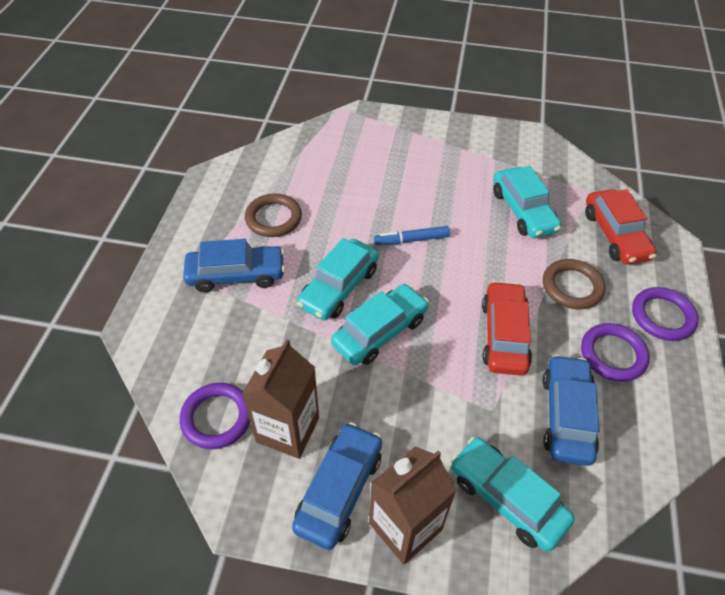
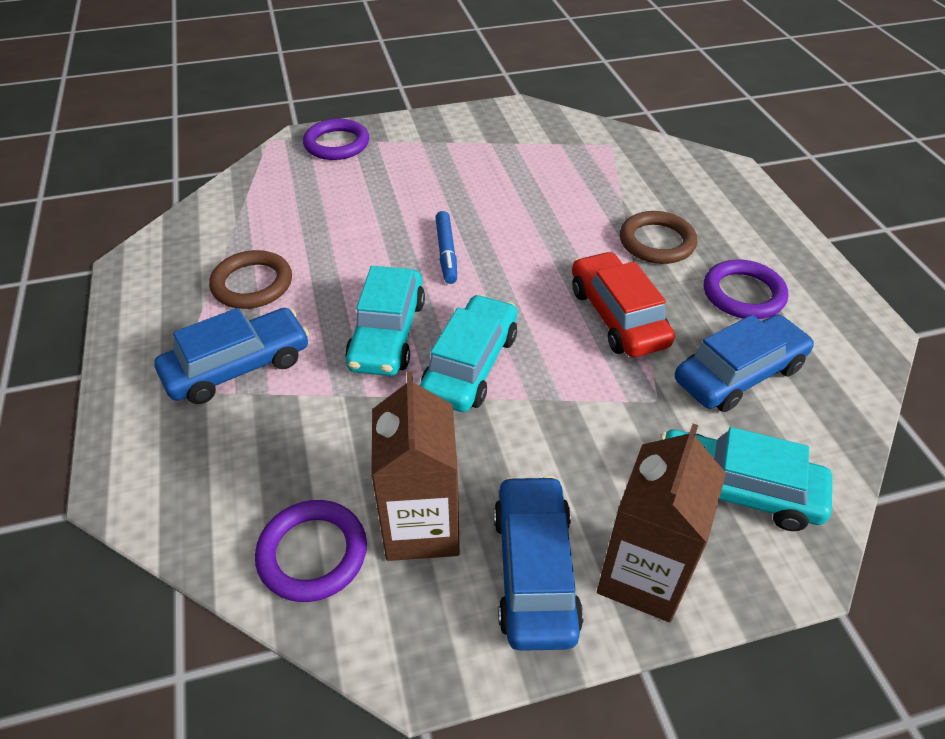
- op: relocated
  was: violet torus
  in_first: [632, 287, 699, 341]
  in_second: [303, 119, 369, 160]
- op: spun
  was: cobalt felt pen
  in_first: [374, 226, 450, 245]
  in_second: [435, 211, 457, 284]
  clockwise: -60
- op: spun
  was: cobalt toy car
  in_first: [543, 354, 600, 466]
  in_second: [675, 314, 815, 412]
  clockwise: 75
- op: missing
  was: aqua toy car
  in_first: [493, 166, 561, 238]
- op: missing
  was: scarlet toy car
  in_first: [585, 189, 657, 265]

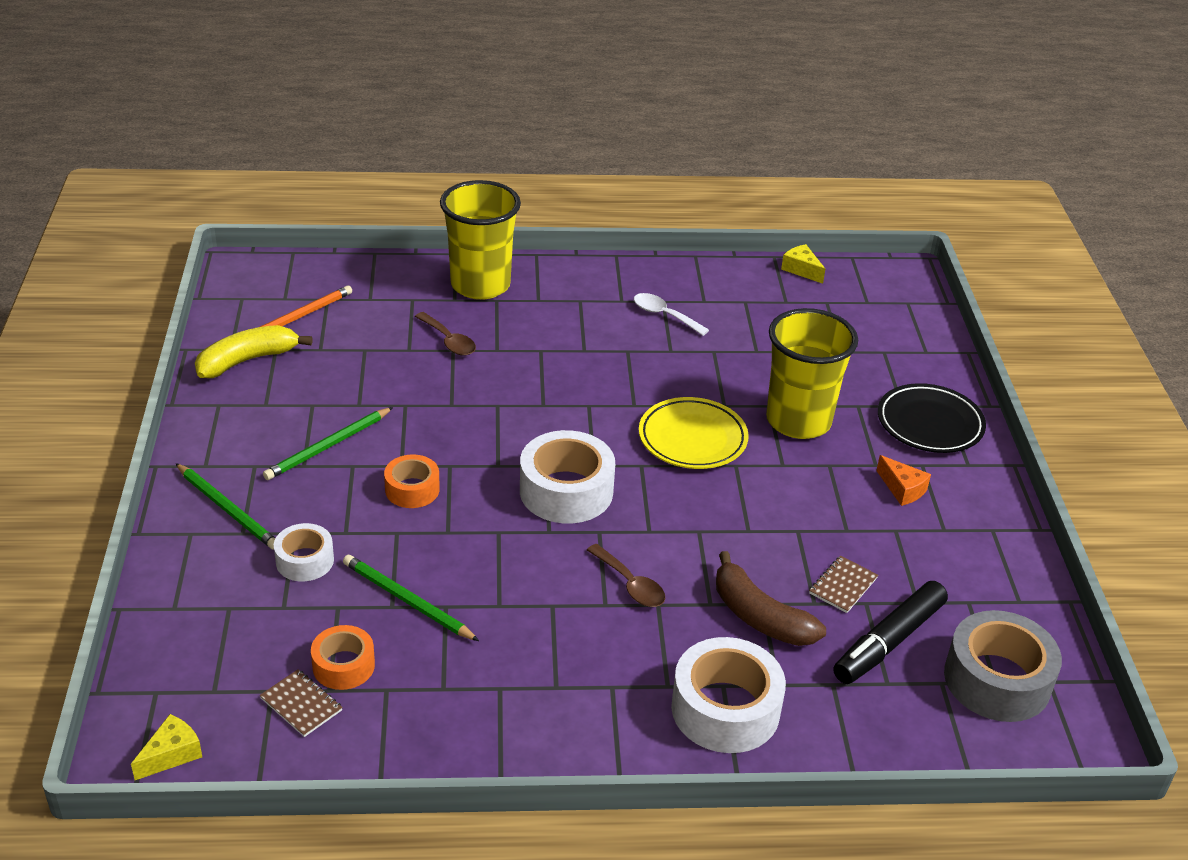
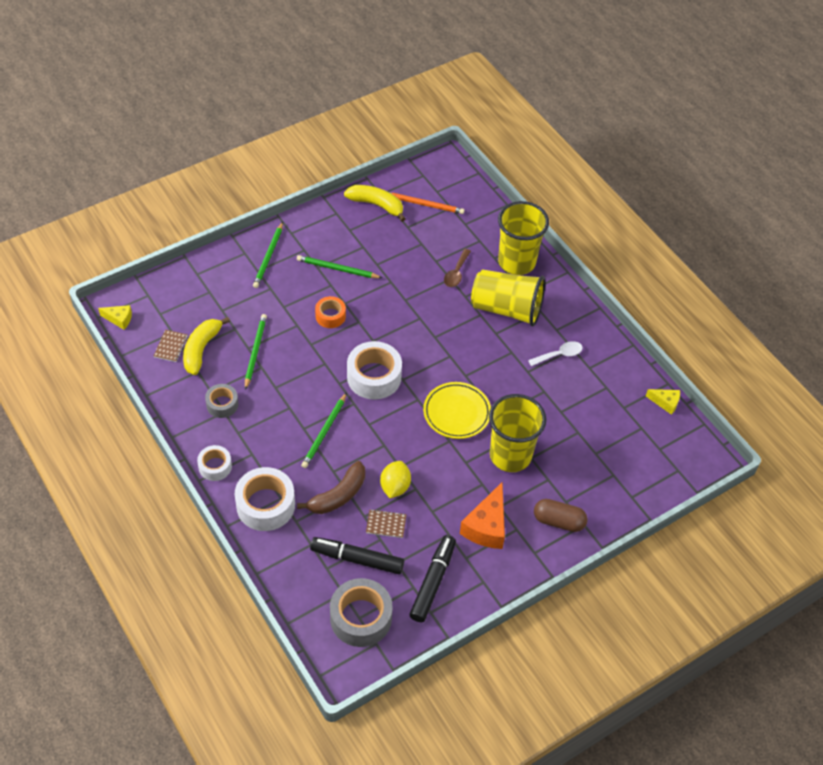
- op: exchanged
  was: orange sticky tape
  now: golden toy banana
  in_first: [311, 625, 375, 690]
  in_second: [183, 317, 230, 375]
- op: relocated
  was: white sticky tape
  in_first: [274, 523, 334, 581]
  in_second: [197, 445, 232, 481]
- op: appeared
  now: ash-grey sticky tape
  in_second: [205, 384, 239, 418]
- op: spun
  was: russet toy banana
  in_first: [716, 551, 826, 646]
  in_second: [297, 461, 365, 514]
  clockwise: -150
- op: exchanged
  was: russet tablespoon
  now: leaf-green lead pencil
  in_first: [587, 544, 665, 607]
  in_second: [301, 392, 347, 468]
- op: appeared
  now: golden toy lemon
  in_second: [380, 461, 411, 498]
- op: appeared
  now: black felt pen
  in_second: [409, 535, 456, 622]
- op: size
  was: orange cheese wedge
  in_first: [876, 455, 931, 506]
  in_second: [460, 482, 505, 549]
  ratio: 1.82
- op: appeared
  now: golden tumbler
  in_second: [471, 269, 545, 326]
- op: spun
  was: white tablespoon
  in_first: [634, 293, 709, 336]
  in_second: [528, 341, 583, 366]
  clockwise: 60
- op: exchanged
  was: black flat dish
  now: russet pill shape
  in_first: [878, 383, 986, 453]
  in_second: [534, 499, 587, 532]
- op: spun
  was: golden cheese wedge
  in_first: [781, 244, 825, 284]
  in_second: [646, 389, 680, 415]
  clockwise: 90

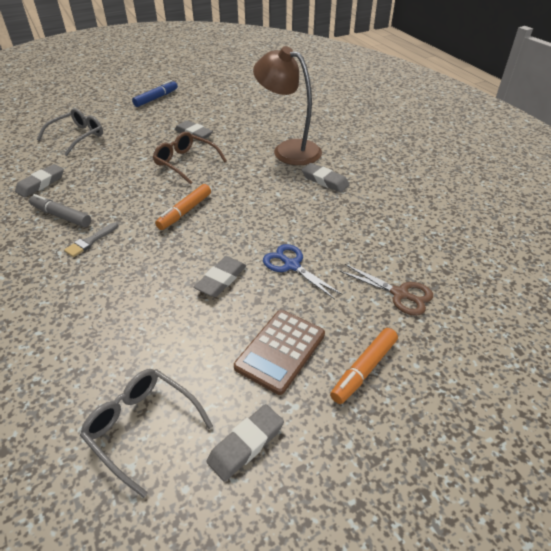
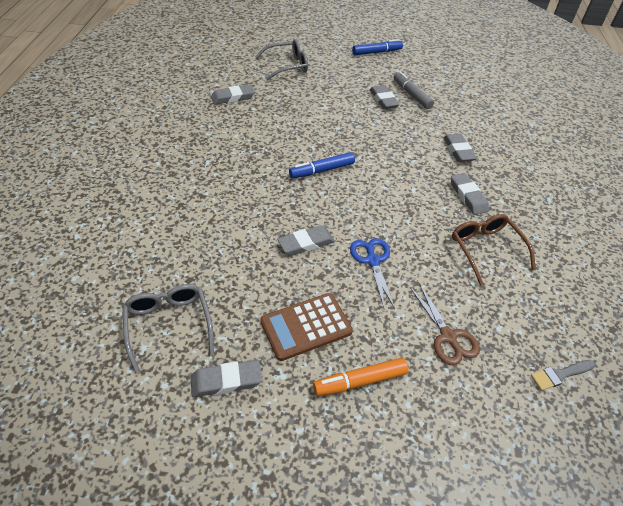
- op: colour
  was: orange felt pen
  now: cobalt felt pen
  in_first: [155, 184, 211, 230]
  in_second: [289, 152, 355, 178]
- op: relocated
  was: ash-grey felt pen
  in_first: [29, 194, 91, 227]
  in_second: [394, 72, 434, 109]
- op: exchanged
  was: russet lamp
  now: ash-grey eraser
  in_first: [253, 46, 322, 165]
  in_second: [443, 134, 477, 162]
- op: relocated
  was: russet spectacles
  in_first: [153, 132, 227, 185]
  in_second: [452, 214, 536, 285]
- op: relocated
  was: ash-grey paintbrush
  in_first: [64, 222, 118, 257]
  in_second: [531, 360, 595, 391]

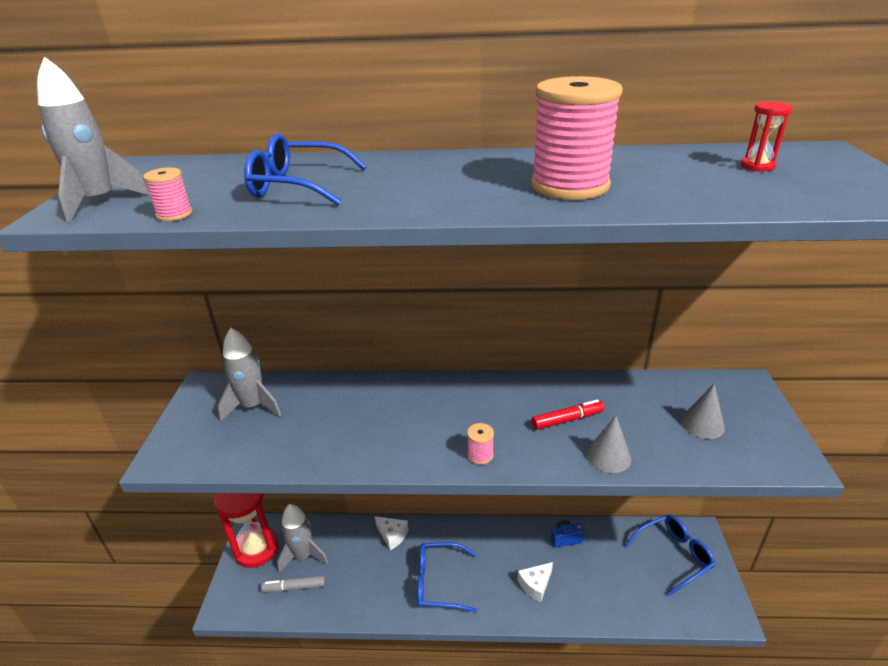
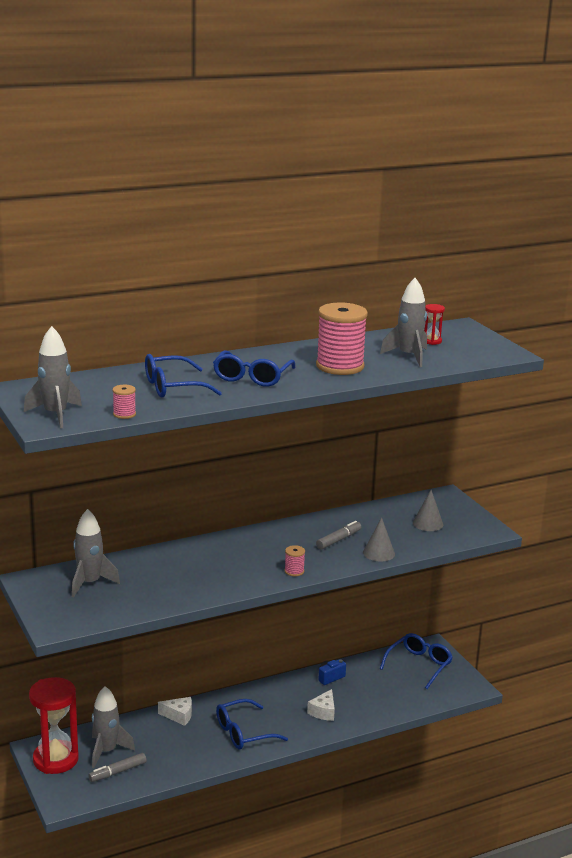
- op: appeared
  now: cobalt spectacles
  in_second: [213, 350, 295, 387]
- op: colour
  was: scarlet felt pen
  now: ash-grey felt pen
  in_first: [531, 399, 605, 430]
  in_second: [316, 521, 361, 550]
- op: appeared
  now: ash-grey rocket
  in_second: [380, 278, 427, 367]

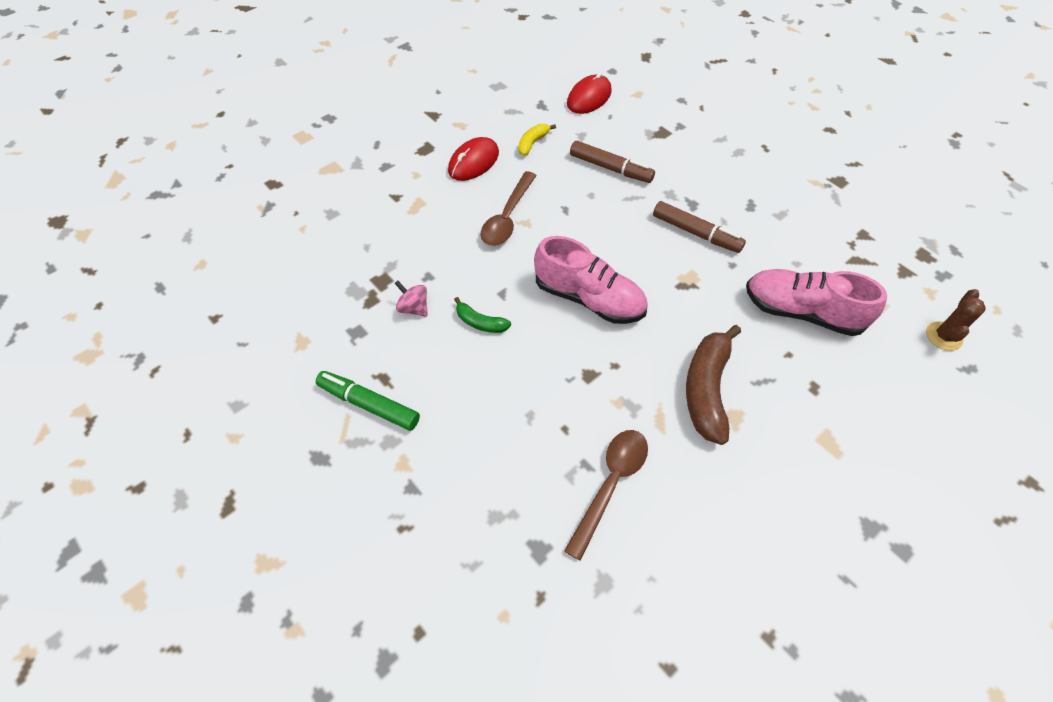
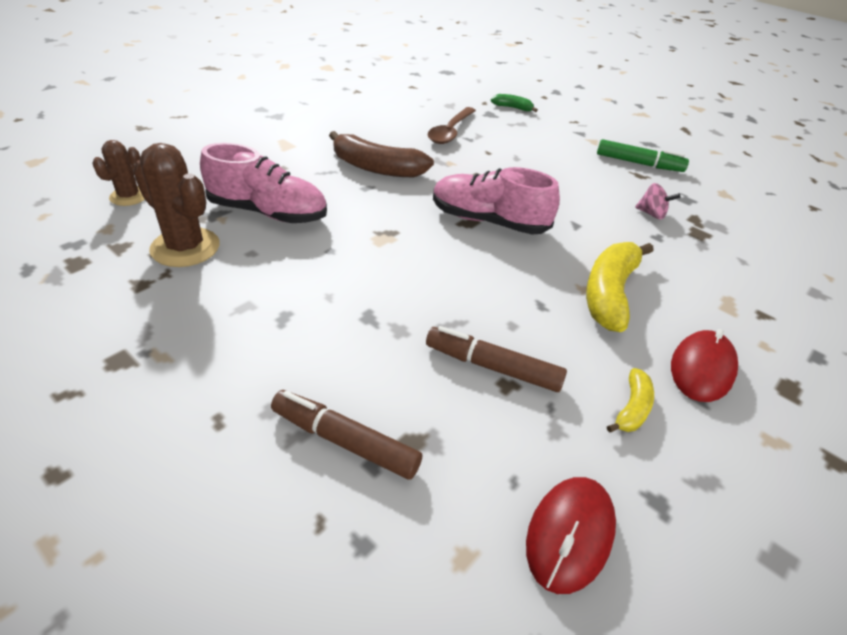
- op: appeared
  now: russet saguaro cactus
  in_second: [133, 143, 219, 267]
- op: relocated
  was: russet felt pen
  in_first: [653, 201, 746, 253]
  in_second: [271, 390, 422, 480]
- op: spun
  was: russet toy banana
  in_first: [686, 325, 741, 445]
  in_second: [329, 131, 434, 177]
  clockwise: 105
- op: relocated
  was: leaf-green toy banana
  in_first: [454, 297, 511, 333]
  in_second: [491, 94, 538, 112]
- op: exchanged
  was: russet tablespoon
  now: golden toy banana
  in_first: [481, 171, 537, 246]
  in_second: [586, 242, 654, 332]

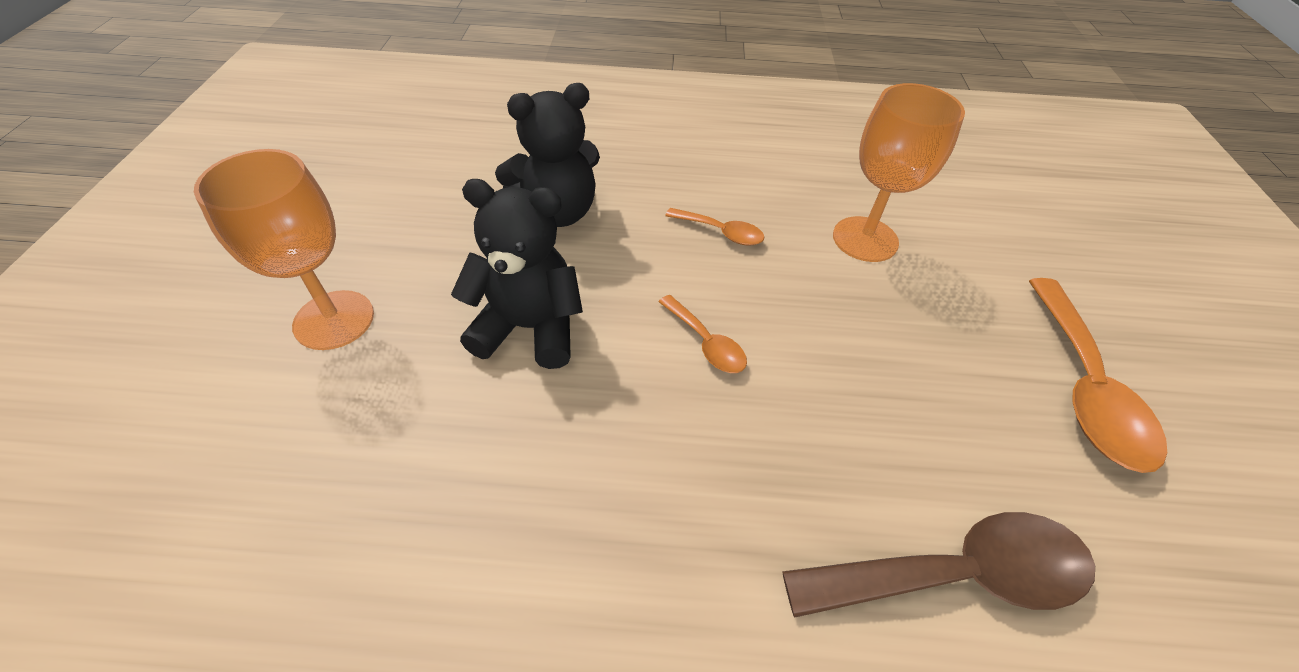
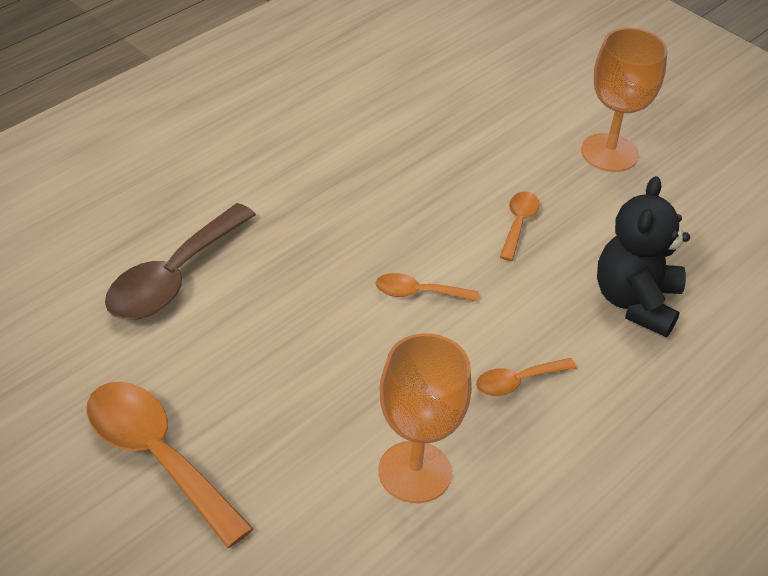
- op: exchanged
  was: black teddy
  now: orange tablespoon
  in_first: [451, 179, 583, 369]
  in_second: [500, 191, 540, 261]

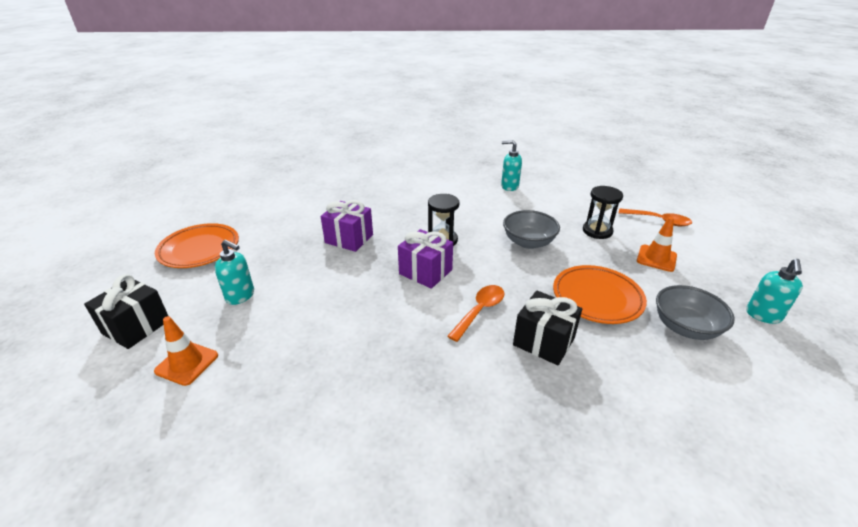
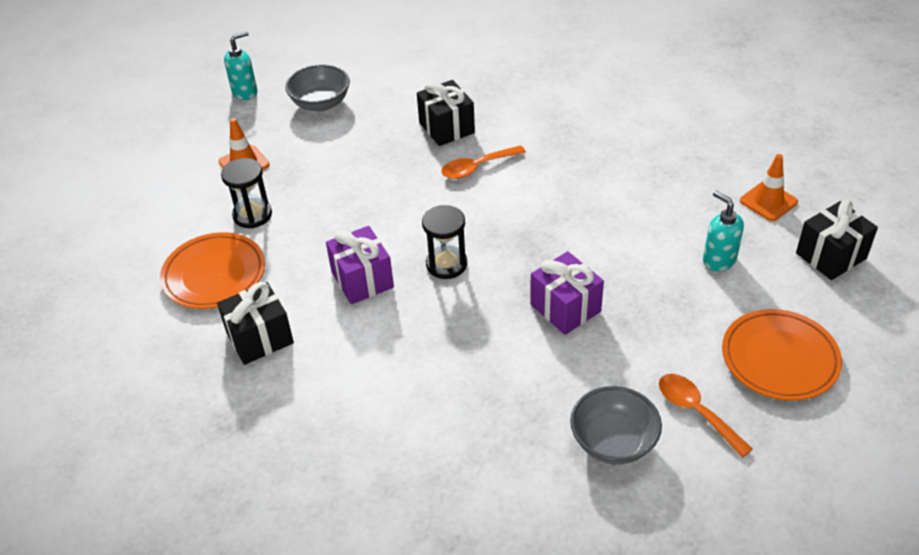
- op: relocated
  was: orange flat dish
  in_first: [553, 265, 647, 324]
  in_second: [160, 232, 265, 309]
- op: exchanged
  was: aqua pump bottle
  now: black present
  in_first: [501, 140, 522, 191]
  in_second: [217, 282, 294, 365]
- op: relocated
  was: violet present
  in_first: [398, 229, 453, 289]
  in_second: [326, 226, 394, 304]
- op: relocated
  was: ash-grey deep dish
  in_first: [503, 210, 560, 249]
  in_second: [570, 386, 662, 465]
- op: relocated
  was: orange tablespoon
  in_first: [619, 209, 692, 226]
  in_second: [659, 374, 753, 458]

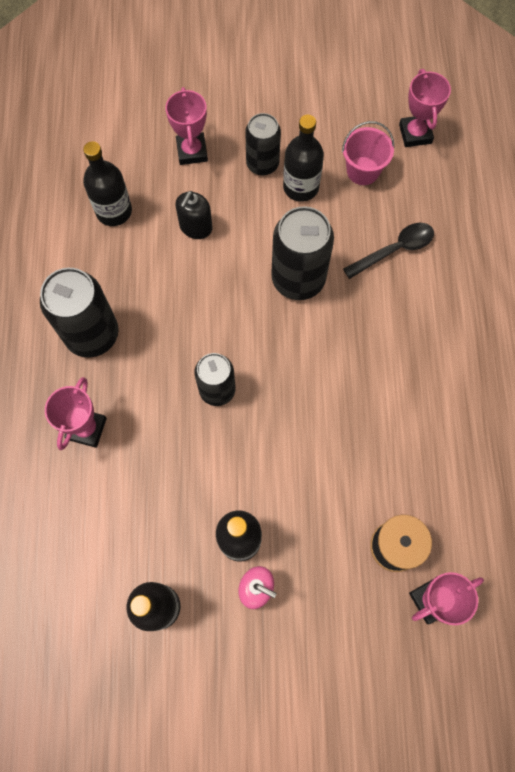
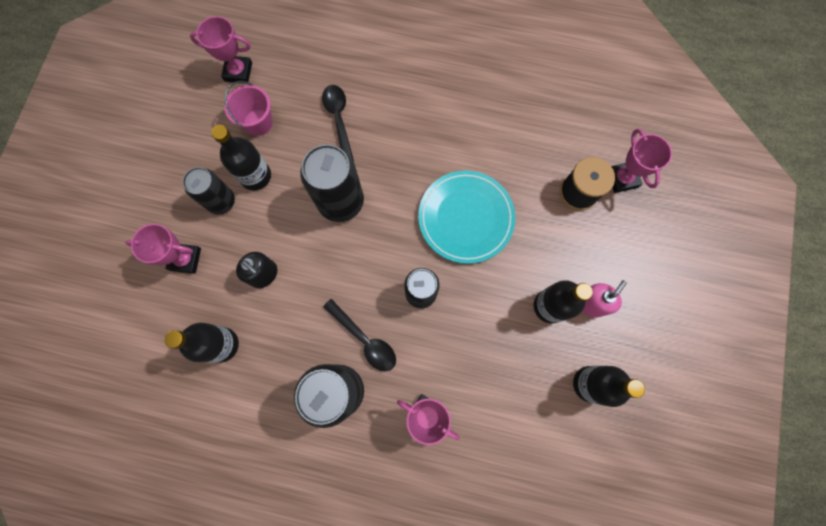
- op: appeared
  now: black tablespoon
  in_second: [323, 299, 396, 371]
- op: appeared
  now: aqua flat dish
  in_second: [418, 171, 515, 264]

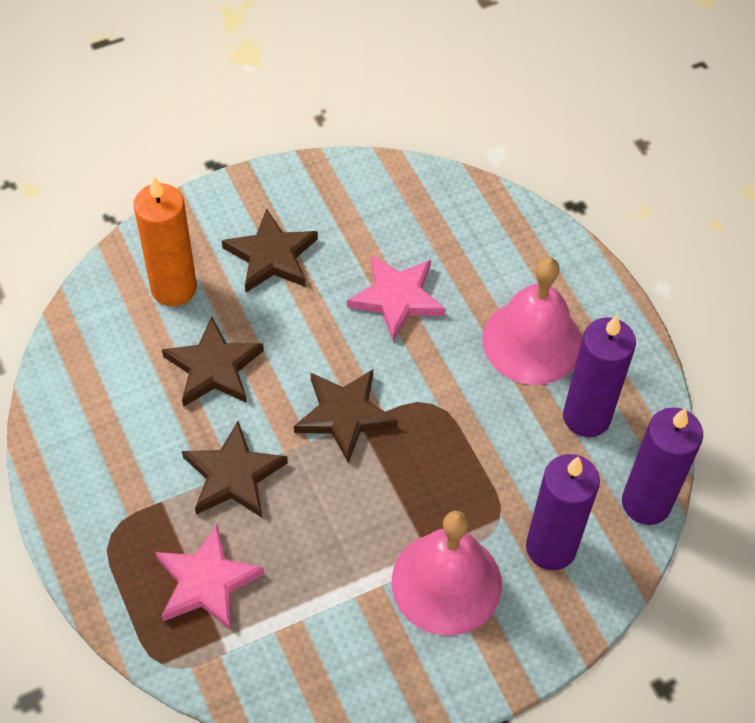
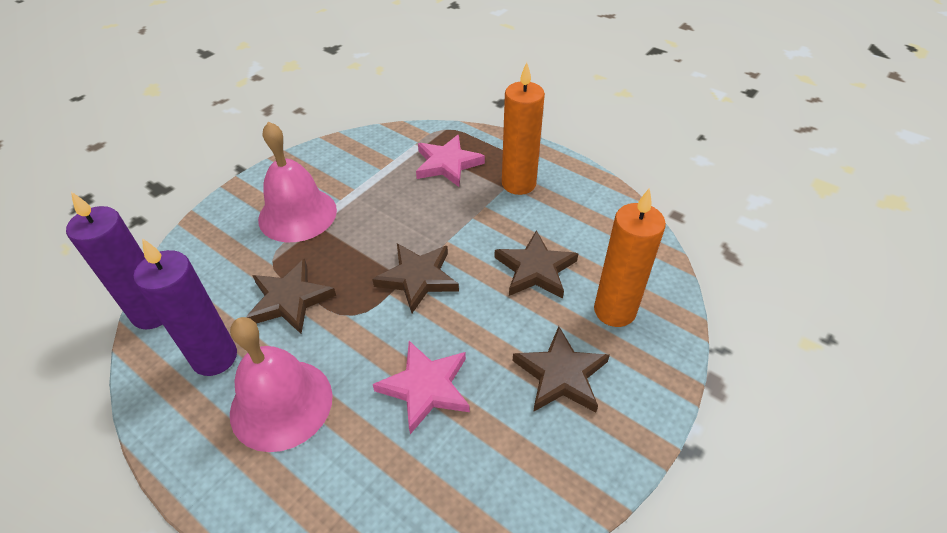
- op: relocated
  was: russet star shape
  in_first: [182, 421, 288, 518]
  in_second: [246, 259, 336, 334]
- op: appeared
  now: orange wax candle
  in_second: [502, 62, 545, 195]
- op: missing
  was: violet wax candle
  in_first: [526, 454, 600, 570]

